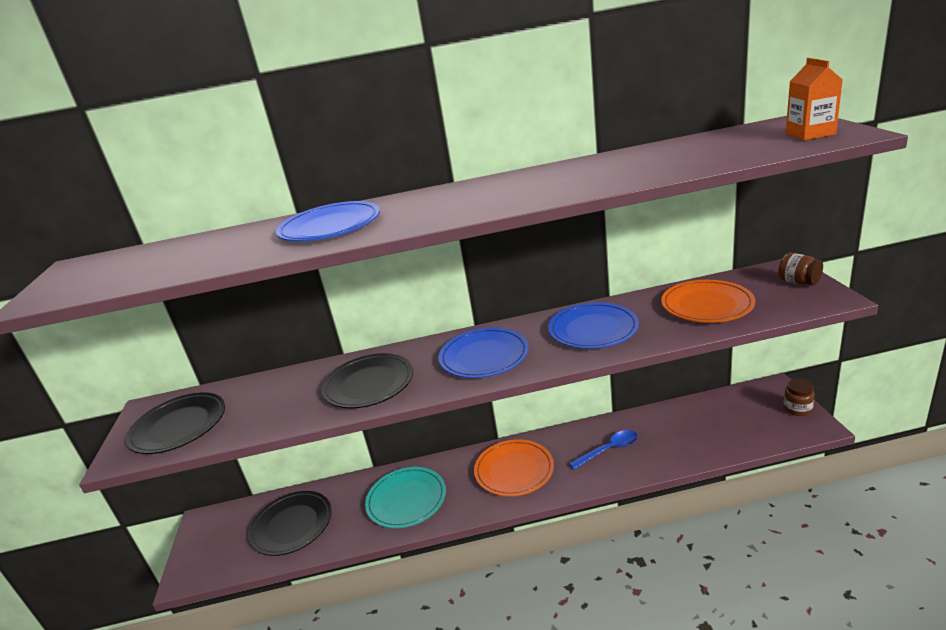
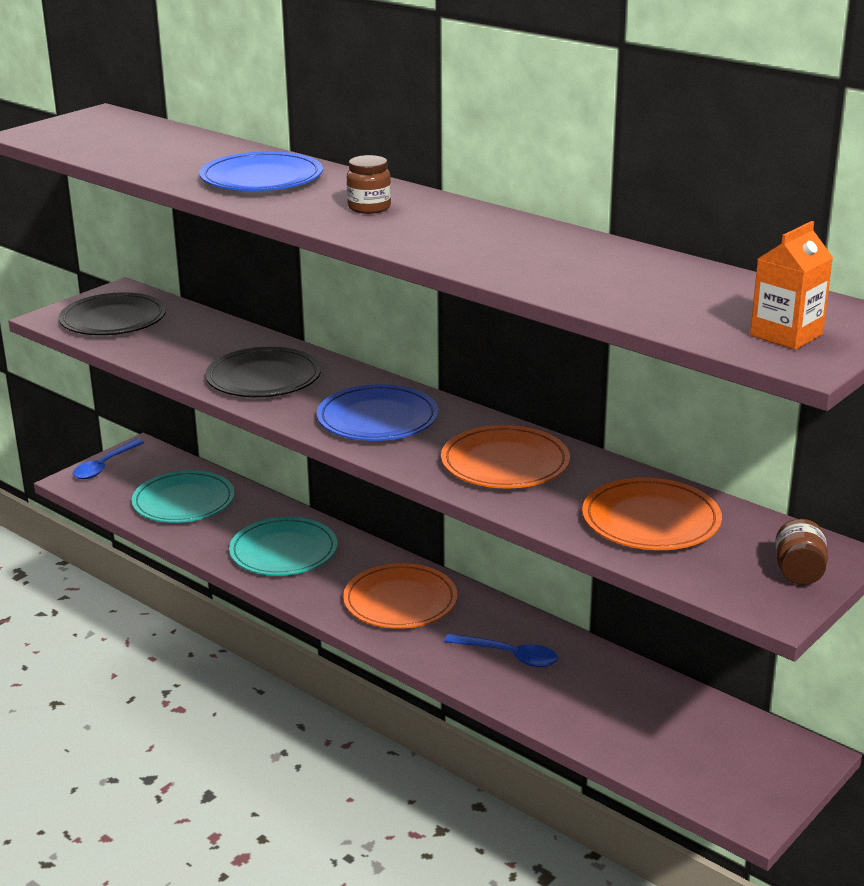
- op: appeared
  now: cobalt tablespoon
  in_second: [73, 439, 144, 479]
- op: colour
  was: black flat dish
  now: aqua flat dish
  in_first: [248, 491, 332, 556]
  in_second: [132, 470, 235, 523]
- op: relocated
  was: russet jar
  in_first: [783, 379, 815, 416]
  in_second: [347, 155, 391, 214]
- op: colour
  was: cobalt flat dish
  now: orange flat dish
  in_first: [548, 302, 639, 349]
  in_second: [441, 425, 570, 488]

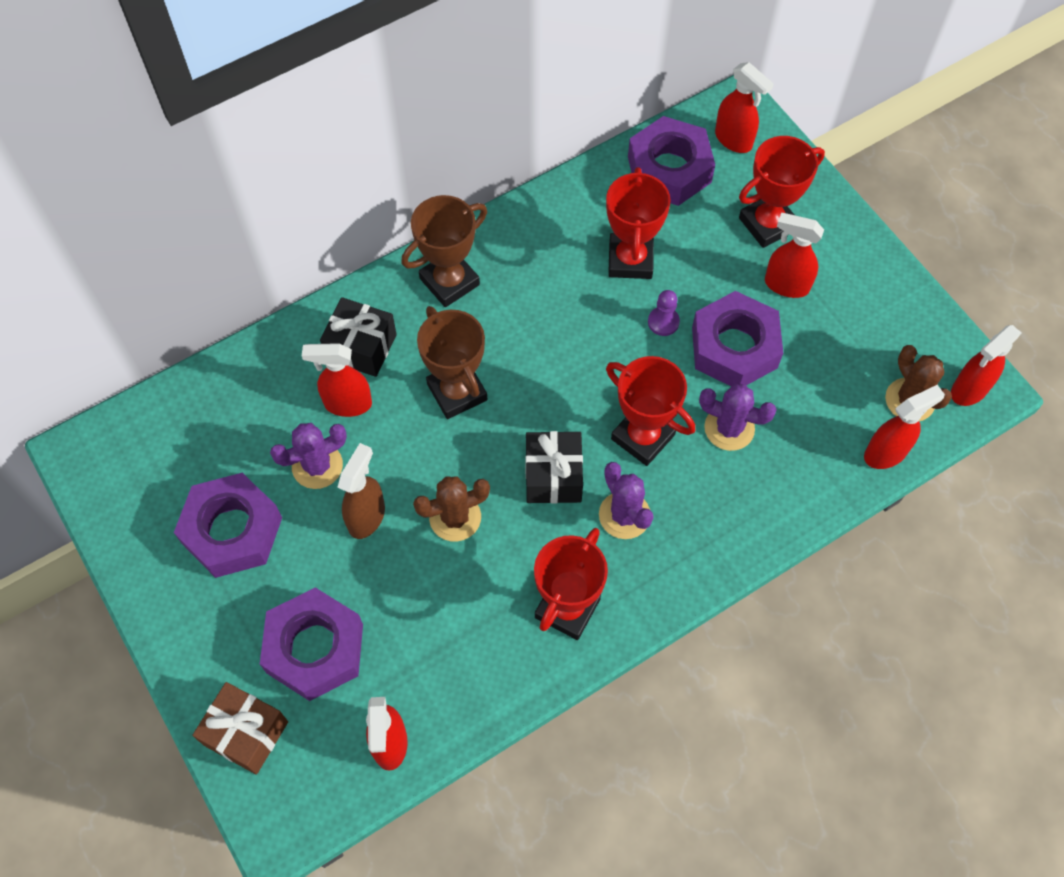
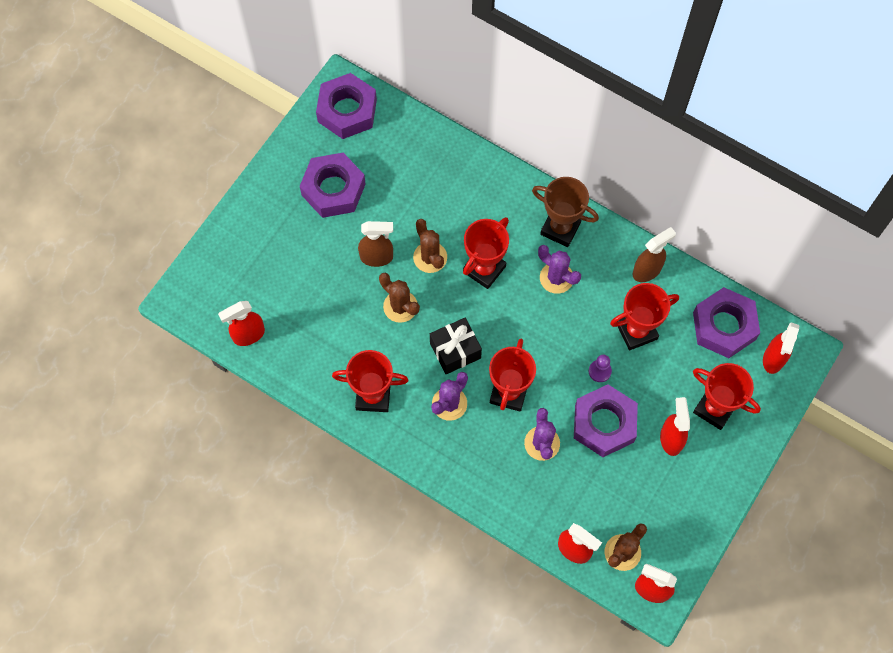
- op: relocated
  was: violet hex nut
  in_first: [260, 587, 363, 701]
  in_second: [316, 73, 377, 139]
- op: appeared
  now: russet saguaro cactus
  in_second: [413, 219, 447, 273]
- op: colour
  was: russet award cup
  now: scarlet award cup
  in_first: [417, 306, 487, 419]
  in_second: [463, 217, 509, 289]
- op: relocated
  was: violet saguaro cactus
  in_first: [270, 423, 347, 489]
  in_second: [538, 245, 581, 294]
- op: appeared
  now: russet sprayer
  in_second: [632, 227, 676, 282]
- op: missing
  was: russet present
  in_first: [192, 682, 288, 775]
- op: missing
  was: scarlet sprayer
  in_first: [302, 343, 372, 417]
- op: missing
  was: black present
  in_first: [320, 297, 397, 377]

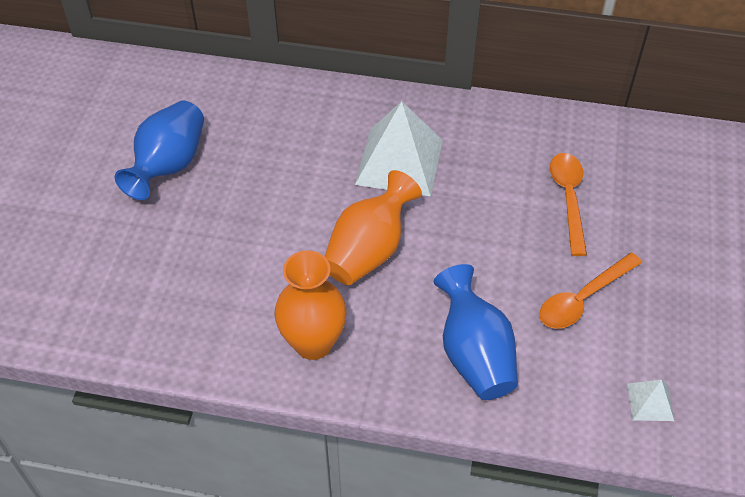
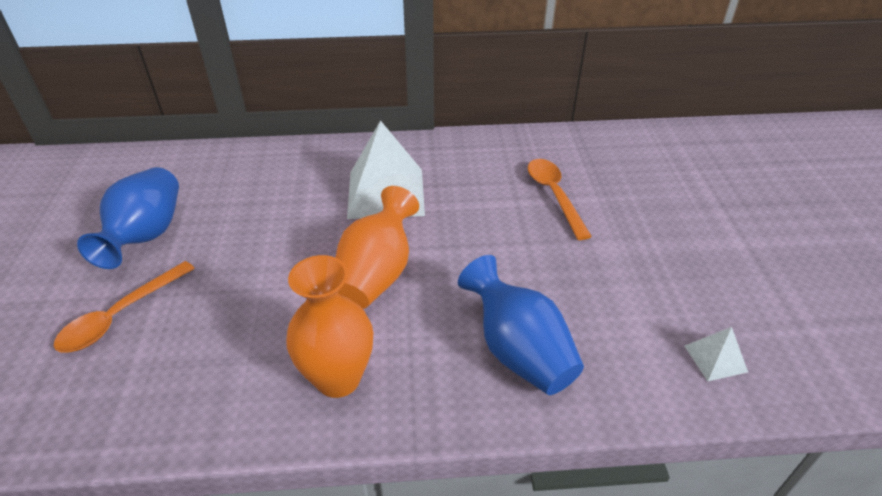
- op: relocated
  was: orange tablespoon
  in_first: [539, 253, 642, 329]
  in_second: [54, 261, 195, 353]

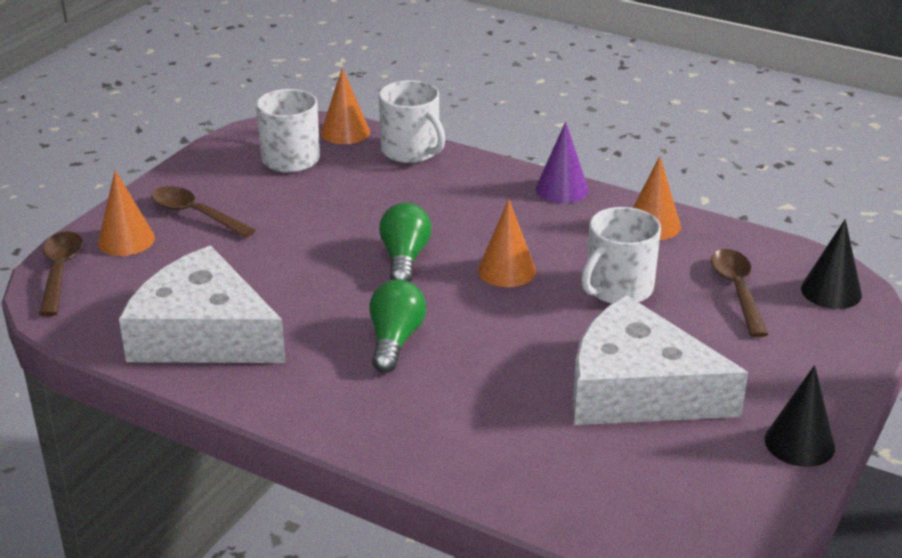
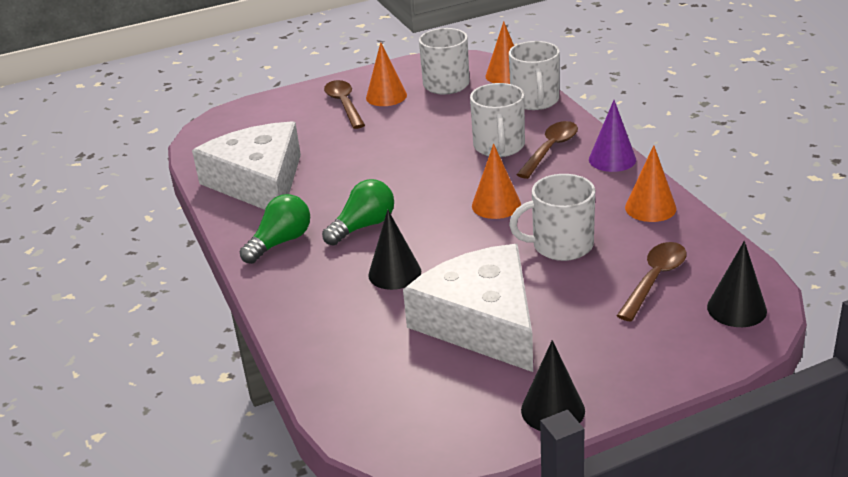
- op: relocated
  was: leaf-green light bulb
  in_first: [379, 202, 431, 282]
  in_second: [240, 194, 310, 264]
- op: relocated
  was: orange cone shape
  in_first: [98, 170, 155, 256]
  in_second: [366, 42, 407, 106]
- op: appeared
  now: black cone shape
  in_second: [368, 209, 421, 290]
- op: appeared
  now: white tea mug
  in_second: [470, 83, 525, 157]
- op: relocated
  was: russet tablespoon
  in_first: [39, 231, 82, 316]
  in_second: [516, 121, 578, 179]

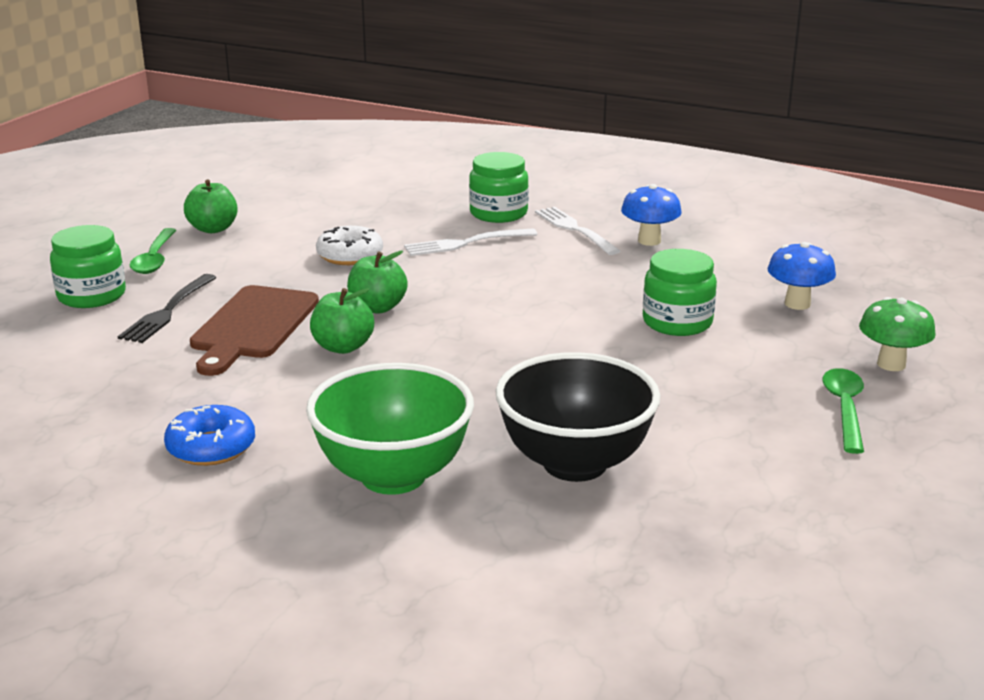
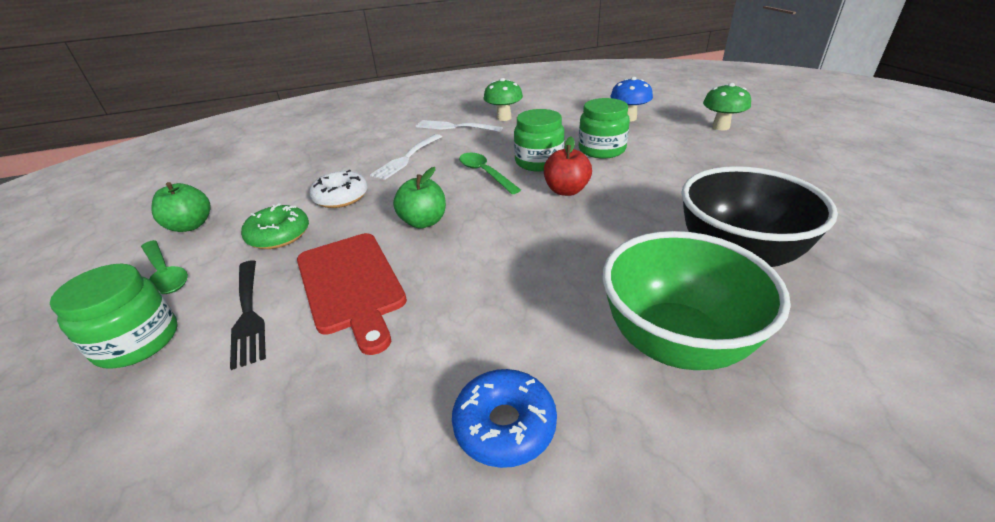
- op: appeared
  now: leaf-green doughnut
  in_second: [241, 203, 309, 249]
- op: colour
  was: russet bread board
  now: scarlet bread board
  in_first: [190, 285, 319, 376]
  in_second: [297, 233, 407, 355]
- op: relocated
  was: leaf-green tablespoon
  in_first: [822, 368, 864, 454]
  in_second: [459, 153, 521, 194]
- op: colour
  was: cobalt fungus
  now: leaf-green fungus
  in_first: [621, 184, 682, 246]
  in_second: [483, 78, 523, 121]
- op: relocated
  was: leaf-green jar
  in_first: [469, 152, 529, 223]
  in_second: [514, 109, 564, 171]
- op: appeared
  now: scarlet apple
  in_second: [544, 137, 592, 196]
- op: missing
  was: leaf-green apple
  in_first: [310, 288, 374, 354]

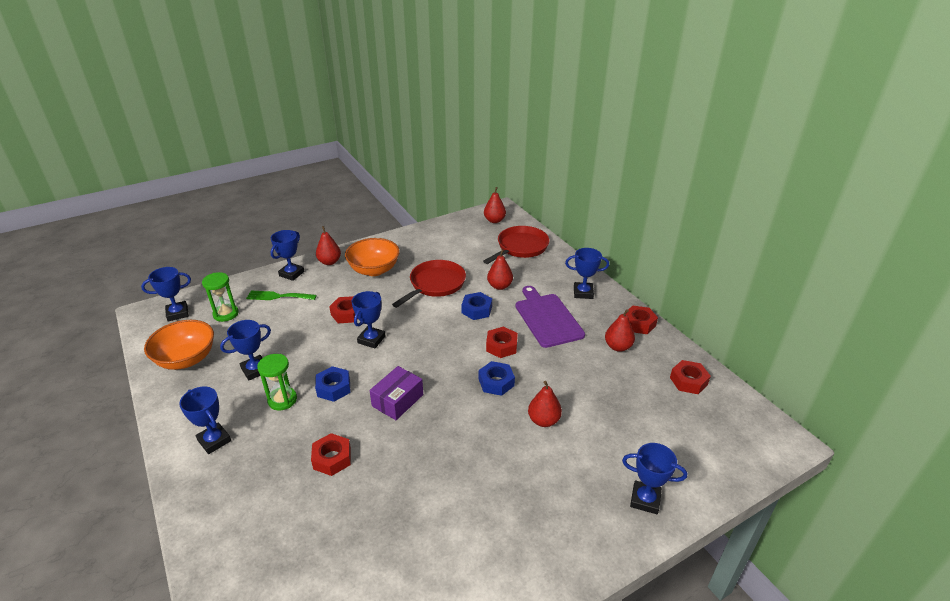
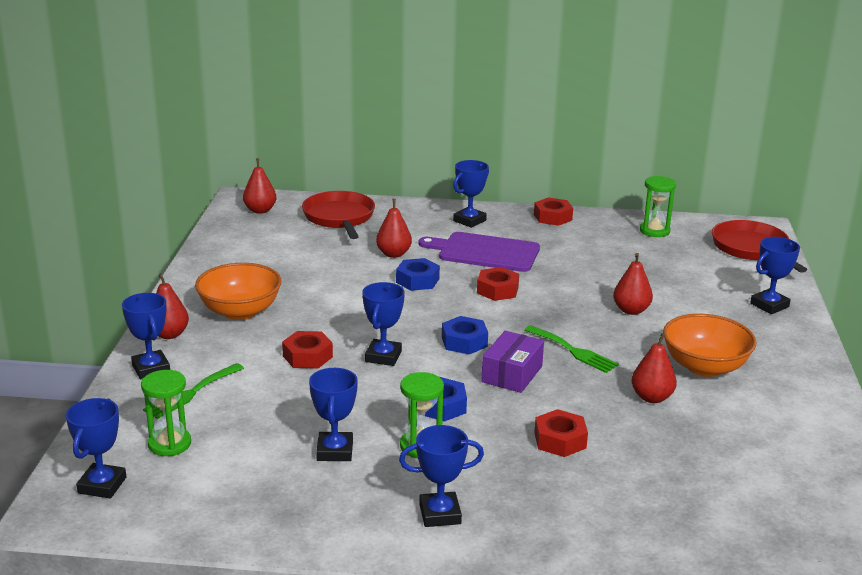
- op: spun
  was: cobalt award cup
  in_first: [352, 291, 385, 348]
  in_second: [362, 282, 405, 366]
  clockwise: 45
- op: relocated
  was: cobalt hex nut
  in_first: [479, 361, 515, 396]
  in_second: [442, 316, 488, 354]
- op: spun
  was: violet box
  in_first: [369, 366, 423, 420]
  in_second: [481, 331, 544, 393]
  clockwise: 45
- op: appeared
  now: leaf-green fork
  in_second: [524, 325, 619, 373]
- op: relocated
  was: scarlet toy pear
  in_first: [605, 309, 635, 352]
  in_second: [631, 333, 677, 403]
- op: exchanged
  was: scarlet hex nut
  now: leaf-green hourglass
  in_first: [670, 360, 711, 394]
  in_second: [640, 176, 676, 237]
- op: relocated
  was: orange deep dish
  in_first: [144, 320, 214, 370]
  in_second: [663, 314, 757, 377]
- op: relocated
  was: scarlet frying pan
  in_first: [392, 260, 466, 308]
  in_second: [712, 220, 807, 273]

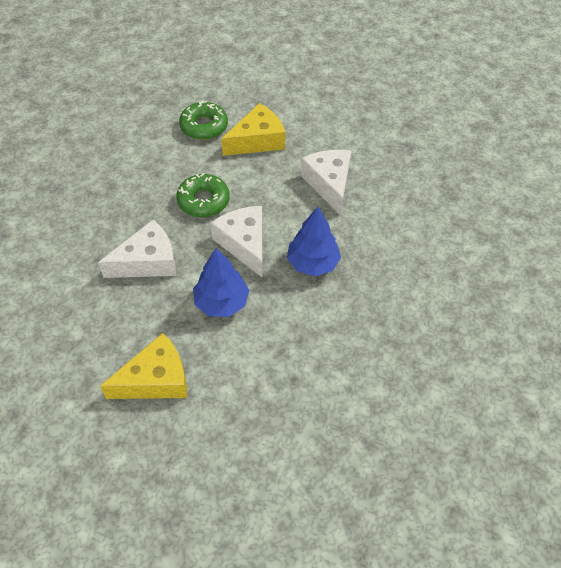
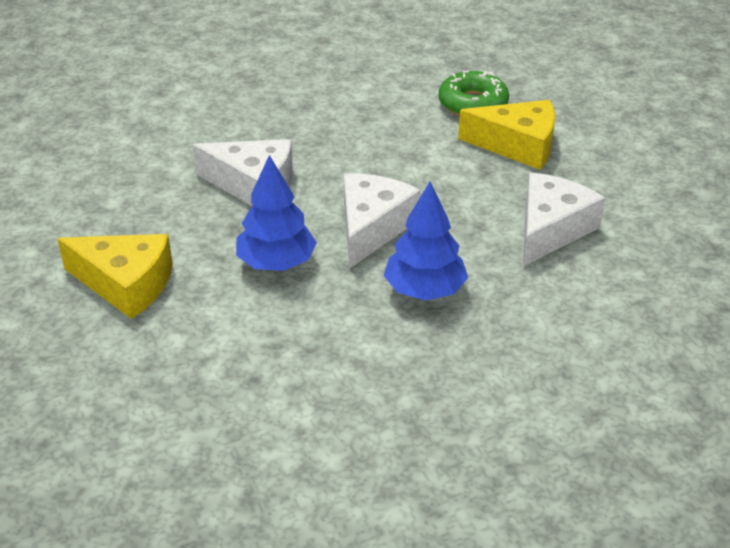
- op: missing
  was: leaf-green doughnut
  in_first: [176, 173, 230, 217]

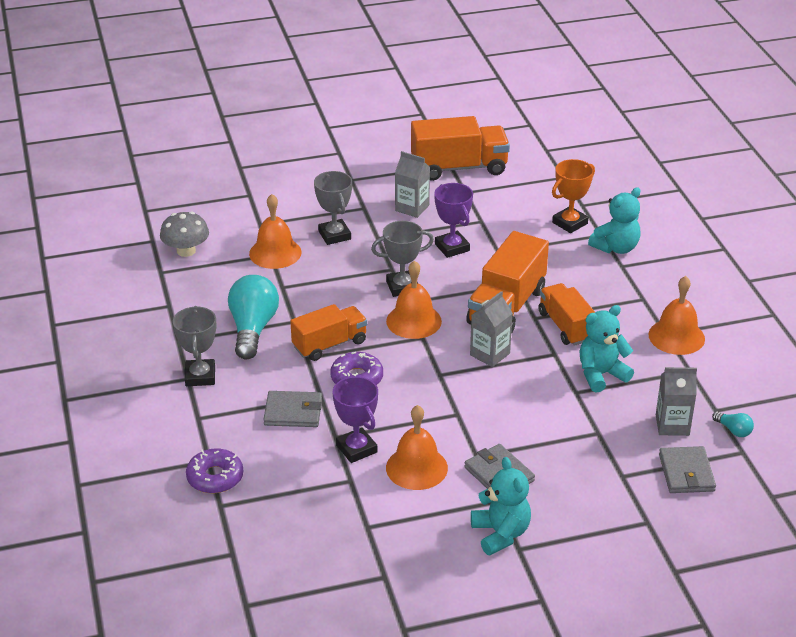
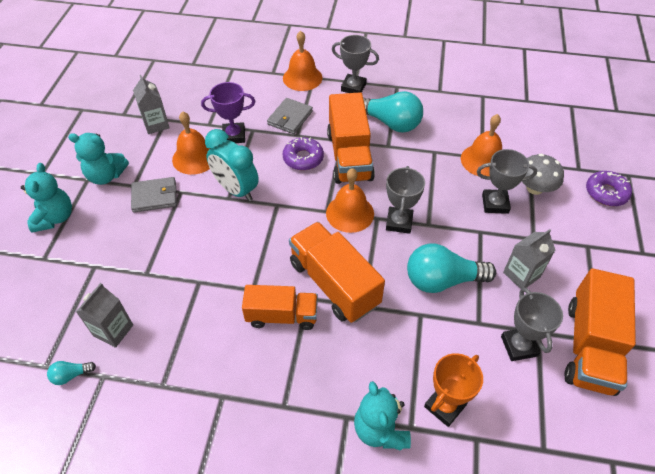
- op: relocated
  was: aqua teddy
  in_first: [580, 305, 634, 393]
  in_second: [21, 163, 72, 233]
- op: relocated
  was: ash-grey milk carton
  in_first: [470, 291, 513, 367]
  in_second: [133, 75, 170, 134]
- op: appeared
  now: aqua bedside clock
  in_second: [205, 129, 259, 201]
- op: relocated
  was: orange hand bell
  in_first: [648, 276, 705, 355]
  in_second: [283, 31, 323, 91]
- op: size
  was: orange toy truck
  in_first: [290, 304, 367, 361]
  in_second: [327, 92, 375, 184]
  ratio: 1.5
- op: exchanged
  was: violet award cup
  now: aqua light bulb
  in_first: [434, 183, 473, 258]
  in_second: [407, 243, 496, 293]
- op: spun
  was: orange award cup
  in_first: [552, 159, 595, 233]
  in_second: [424, 353, 483, 427]
  clockwise: 60
- op: appeared
  now: ash-grey award cup
  in_second: [501, 287, 563, 361]
- op: relocated
  was: ash-grey fungus
  in_first: [160, 212, 209, 257]
  in_second: [521, 154, 564, 195]
- op: relocated
  was: violet doughnut
  in_first: [186, 448, 243, 493]
  in_second: [586, 171, 632, 206]
- op: missing
  was: ash-grey billfold
  in_first: [659, 446, 716, 493]

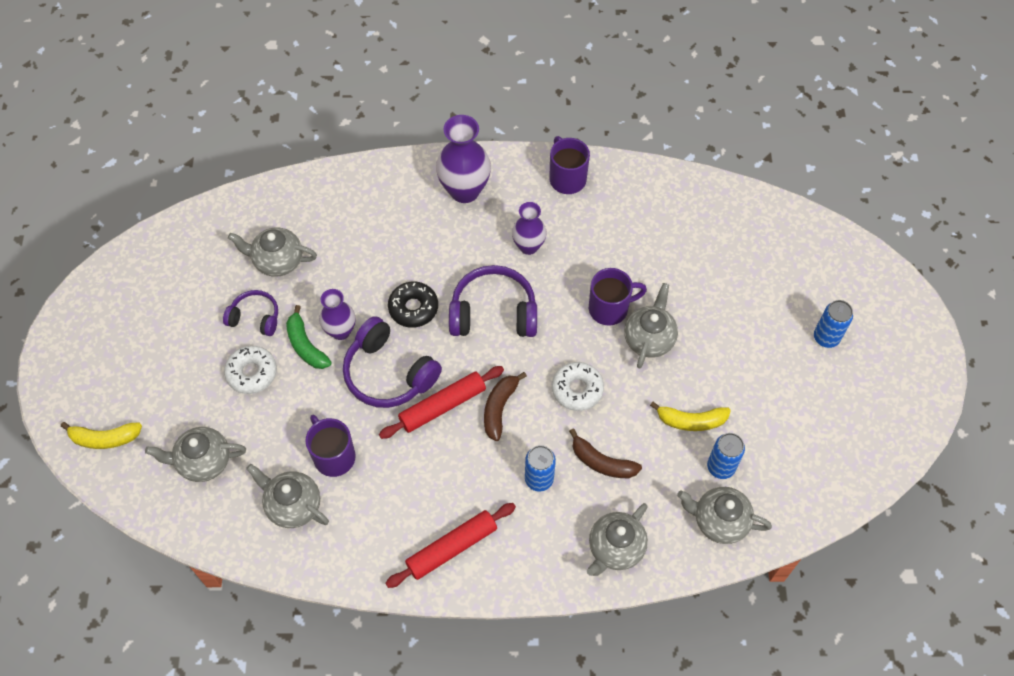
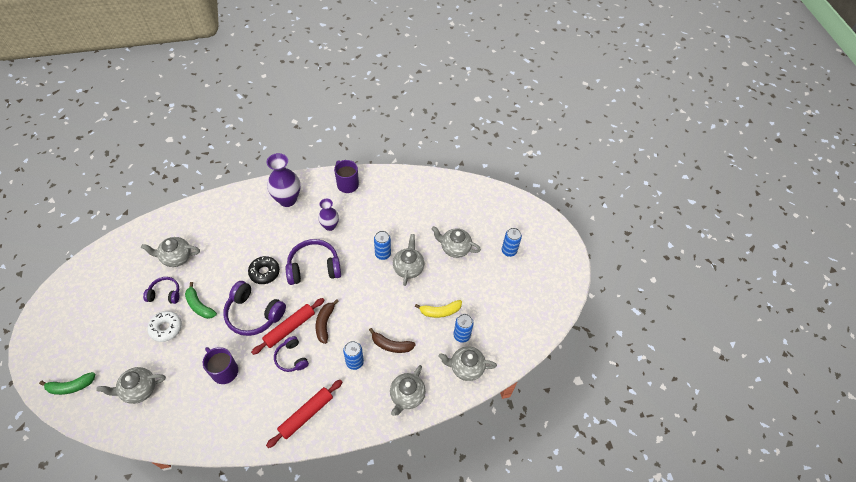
- op: colour
  was: golden toy banana
  now: leaf-green toy banana
  in_first: [61, 422, 142, 449]
  in_second: [39, 372, 95, 395]
- op: appeared
  now: violet headphones
  in_second: [274, 336, 309, 372]
- op: exchanged
  was: violet tea mug
  now: cobalt soda can
  in_first: [589, 268, 647, 326]
  in_second: [374, 231, 391, 260]
- op: relocated
  was: ash-grey china teapot
  in_first: [246, 464, 329, 528]
  in_second: [432, 226, 481, 258]
- op: missing
  was: violet flower vase
  in_first: [319, 289, 356, 340]
- op: missing
  was: white doughnut
  in_first: [552, 362, 604, 411]

